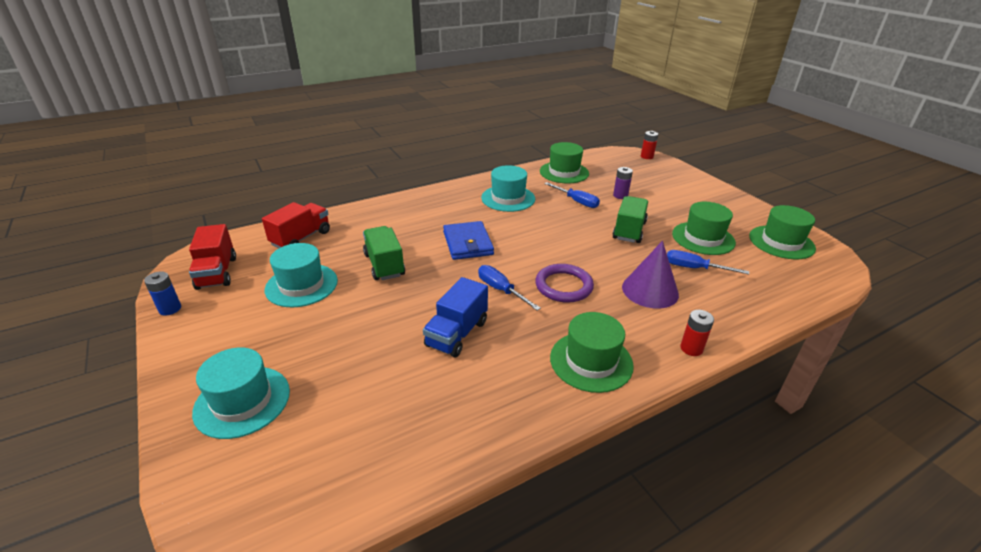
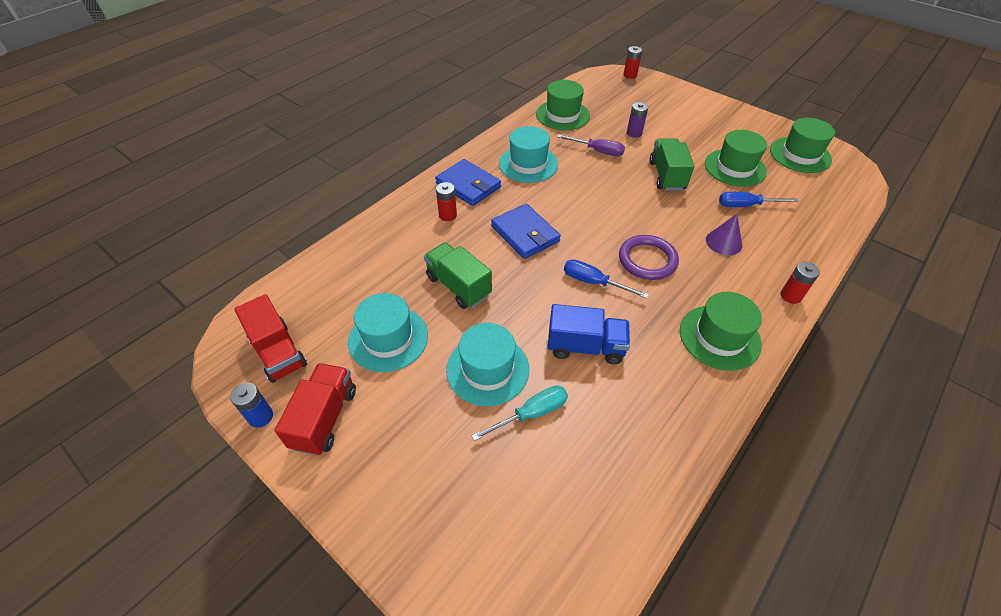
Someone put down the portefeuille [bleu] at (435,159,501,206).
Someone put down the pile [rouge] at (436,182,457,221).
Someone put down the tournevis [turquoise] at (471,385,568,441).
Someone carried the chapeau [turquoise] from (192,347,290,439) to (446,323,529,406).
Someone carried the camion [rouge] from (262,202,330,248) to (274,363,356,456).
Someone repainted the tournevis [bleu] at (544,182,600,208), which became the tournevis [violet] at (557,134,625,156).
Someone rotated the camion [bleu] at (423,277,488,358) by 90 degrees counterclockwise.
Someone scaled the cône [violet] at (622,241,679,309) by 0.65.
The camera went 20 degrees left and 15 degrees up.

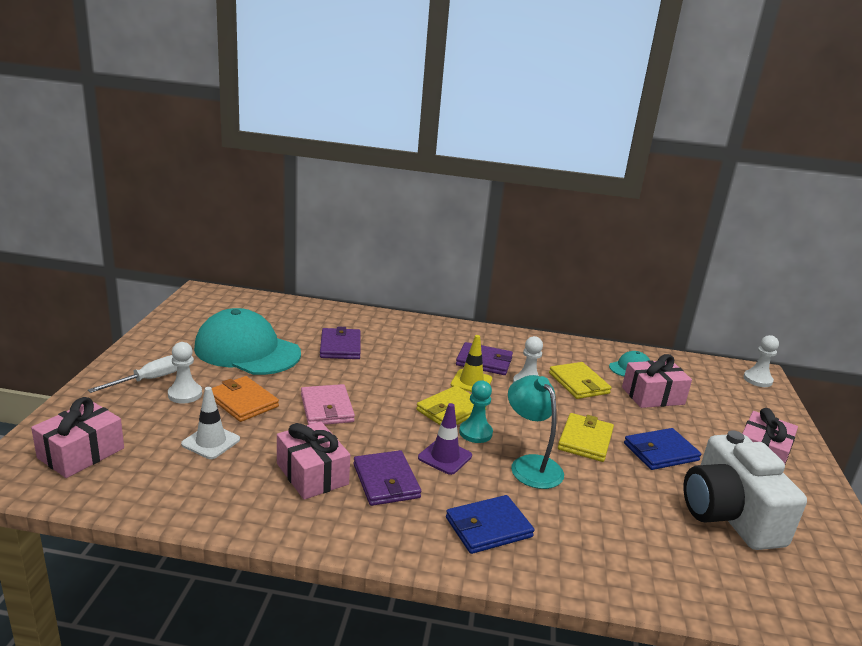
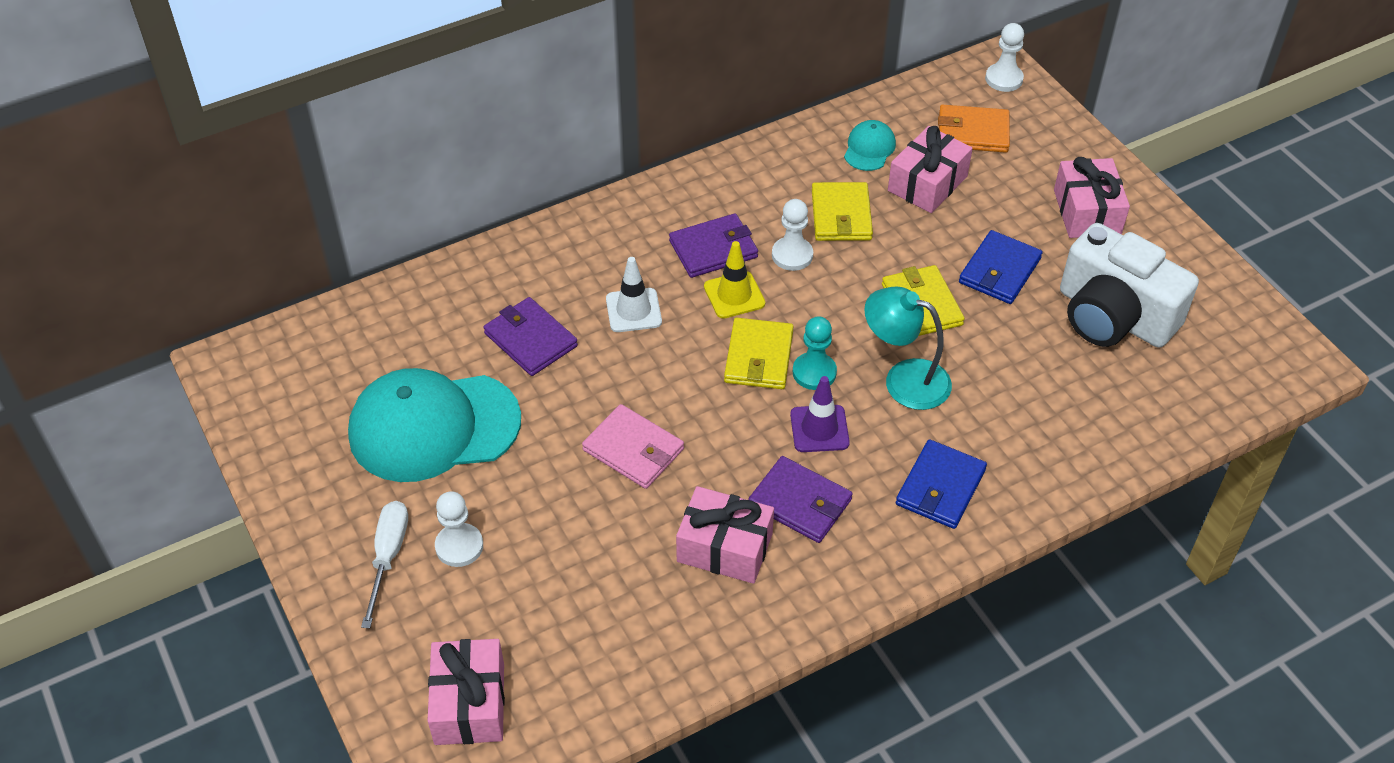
Someone carried the cône de chantier [blanc] from (181,387,240,459) to (606,257,662,332).
Someone carried the portefeuille [orange] from (212,376,279,422) to (938,105,1010,153).
Someone rotated the portefeuille [jaune] at (549,362,611,399) by 60 degrees clockwise.
The camera went 35 degrees left and 25 degrees up.

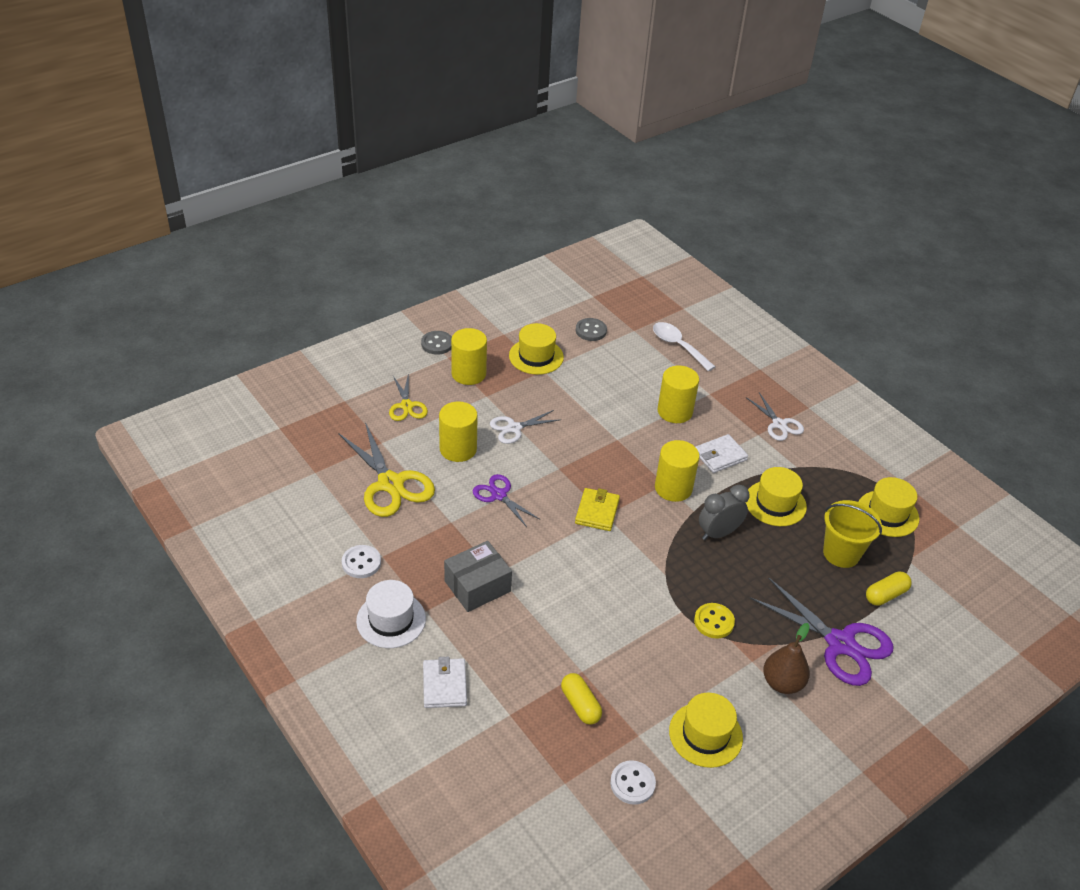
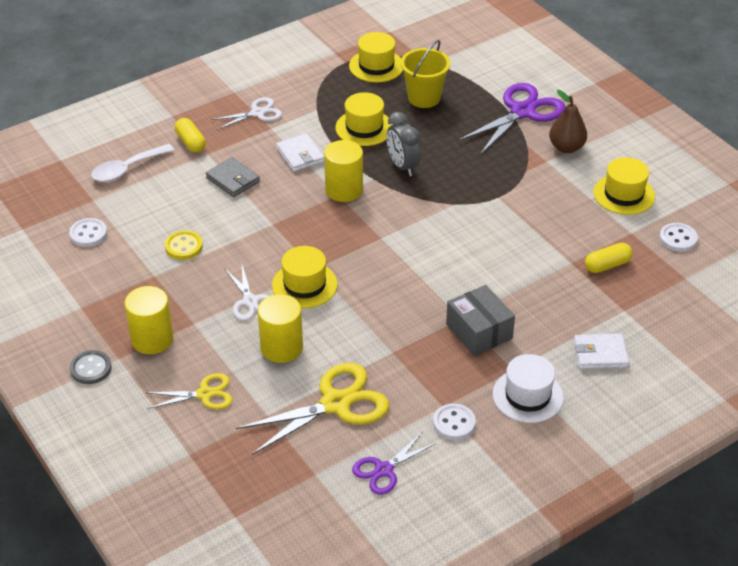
Someone took away the portefeuille [jaune] at (575,488,620,531).
Someone carried the ciseaux [violet] from (473,474,539,527) to (352,432,436,495).
Someone carried the chapeau [jaune] from (509,323,564,375) to (272,246,338,308).
Someone carried the bouton [jaune] from (694,603,735,639) to (165,231,203,260).
Someone carried the gélule [jaune] from (866,572,912,606) to (175,118,206,152).
Someone swapped the cylindre [jaune] at (657,366,699,423) for the portefeuille [gris] at (206,157,260,197).
Someone repainted the bouton [gris] at (576,318,607,341), which became the bouton [blanc] at (69,218,107,247).
The camera went 85 degrees left and 0 degrees up.

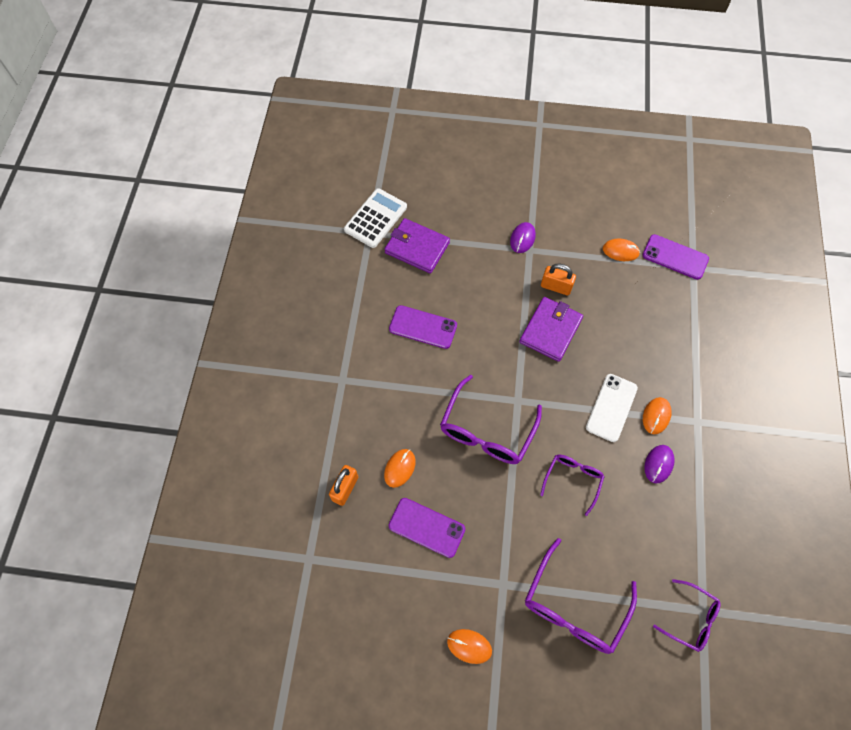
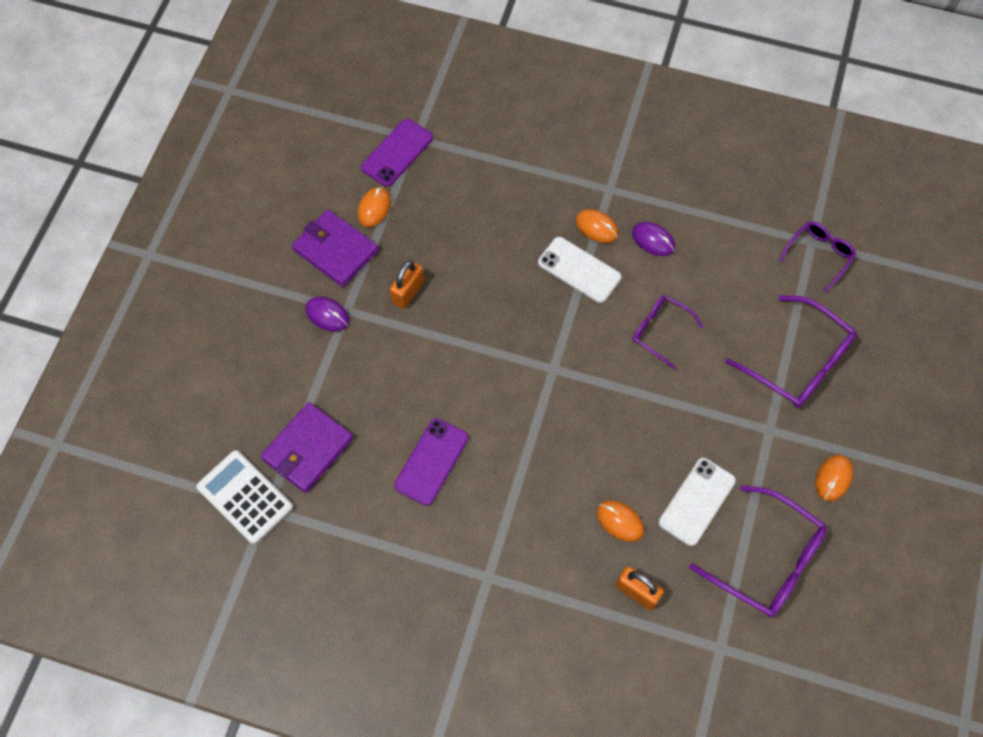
Someone carried the lunettes [violet] from (440,375,542,464) to (689,485,827,617).
Someone carried the portefeuille [violet] from (520,297,583,362) to (292,209,379,287).
Someone repainted the téléphone [violet] at (389,498,465,558), which became the téléphone [blanc] at (659,458,736,546).
The camera went 80 degrees left and 0 degrees up.

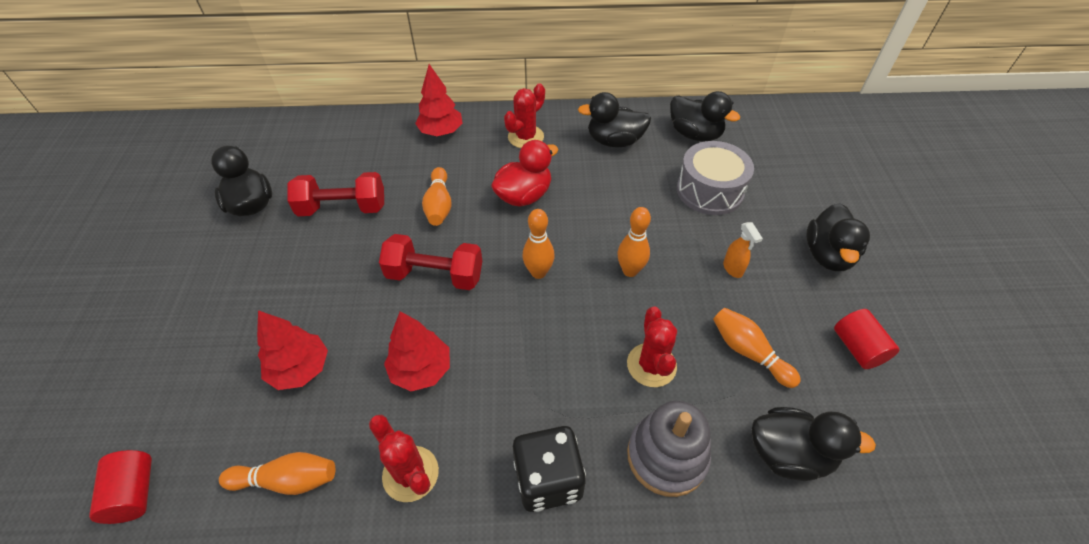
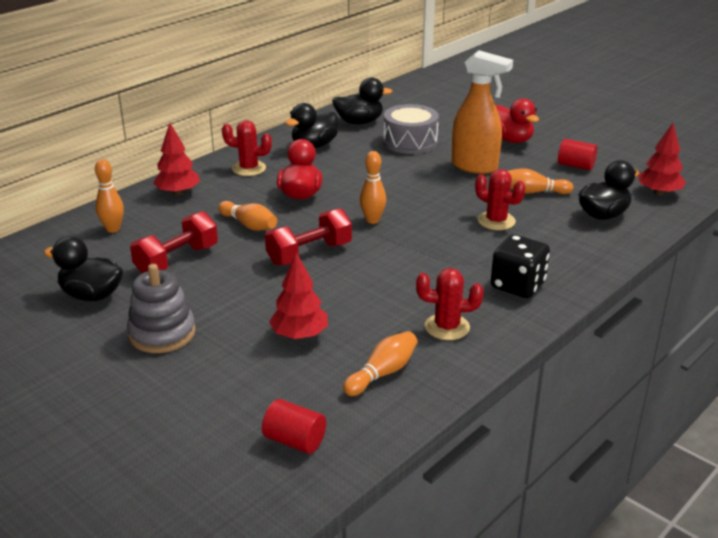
Someone carried the arbre [rouge] from (384,311,450,391) to (638,123,686,196).
Someone carried the quille [orange] from (618,207,651,277) to (95,159,124,233).
Someone carried the jouet à empiler [gris] from (627,401,711,497) to (127,264,196,353).
Someone repainted the canard [noir] at (806,203,870,271), which became the canard [rouge] at (496,98,539,143).
Someone rotated the cactus [rouge] at (504,83,545,148) by 75 degrees counterclockwise.
Someone scaled the vaporisateur [orange] at (723,222,763,278) by 2.37.
The camera went 45 degrees left and 20 degrees down.

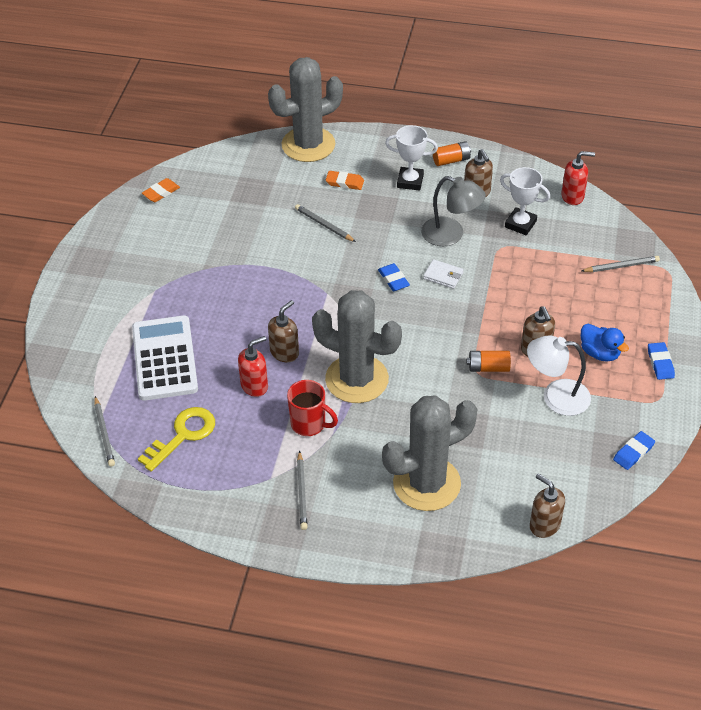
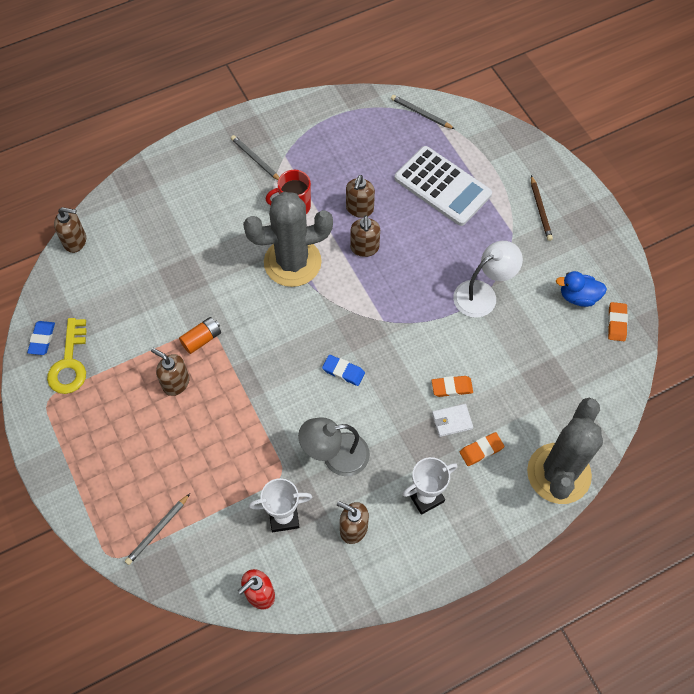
Someone took away the cactus [gris] at (382,395,477,511).
Someone took away the pile [orange] at (433,141,471,166).
Someone took away the gomme [bleu] at (648,342,675,380).
Someone put down the crayon [marron] at (531,175,553,241).
Someone carried the clé [jaune] from (138,407,215,472) to (47,318,87,394).
Someone carried the portefeuille [blanc] from (423,259,464,289) to (432,404,473,437).
Someone carried the lampe [blanc] from (527,335,591,416) to (453,241,523,318).
Someone carried the canard [bleu] from (581,324,629,362) to (556,271,607,307).
Someone swapped the crayon [gris] at (295,204,356,242) for the gomme [orange] at (432,376,473,397).
Someone repainted the distributeur de savon [rouge] at (238,336,268,397), which became the distributeur de savon [marron] at (346,175,375,218).
The camera went 140 degrees right and 15 degrees up.

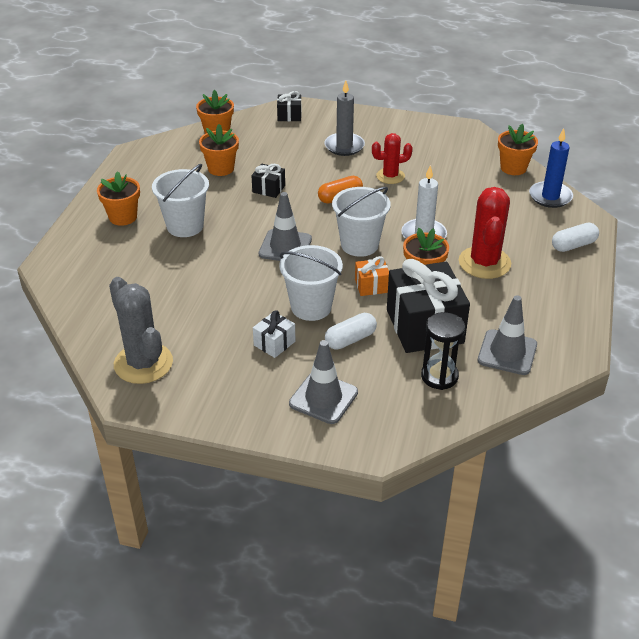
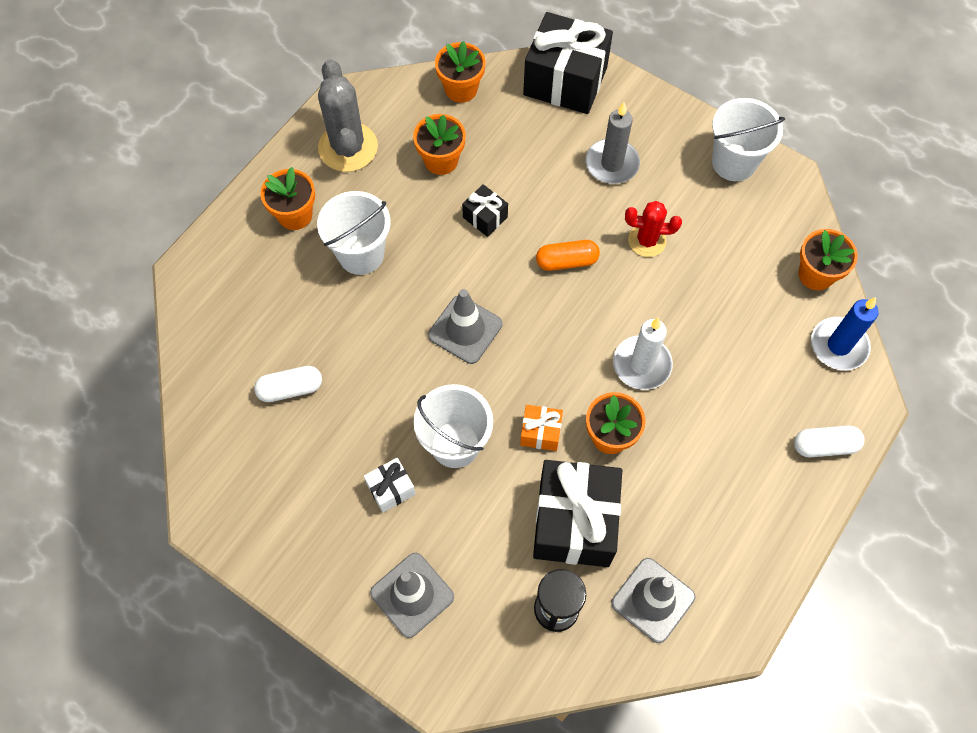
Someone took away the cactus [rouge] at (459,187,511,279).
Someone carried the cactus [gris] from (109,277,173,384) to (318,59,378,172).
Someone carried the gélule [blanc] from (325,313,377,350) to (254,366,322,402).
Someone carried the seau [blanc] from (332,187,391,257) to (712,98,785,181).
Someone scaled the cadeau [noir] at (277,91,302,121) by 2.17.
The camera went 20 degrees right and 25 degrees up.

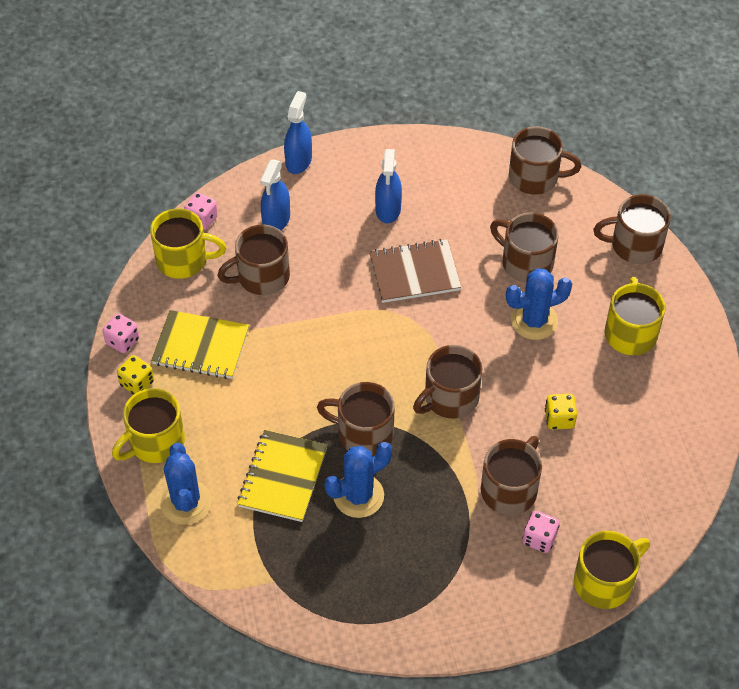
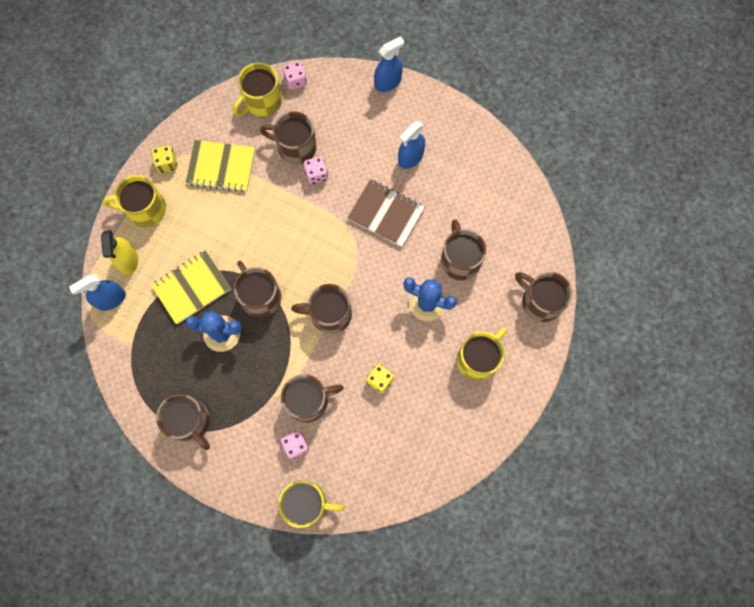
Someone carried the dé [rose] from (102,313,139,353) to (304,157,328,184).
Someone carried the vaporisateur [bleu] from (260,160,290,231) to (69,274,126,311).
Someone carried the tasse [marron] from (509,126,581,195) to (156,394,210,450).
Someone swapped the cactus [bleu] at (161,443,212,525) for the vaporisateur [jaune] at (101,230,138,275).
Someone rotated the tasse [jaune] at (150,208,226,279) by 90 degrees clockwise.
Someone rotated the carnet [jaune] at (151,310,249,379) by 45 degrees counterclockwise.
The camera went 40 degrees right and 20 degrees up.

